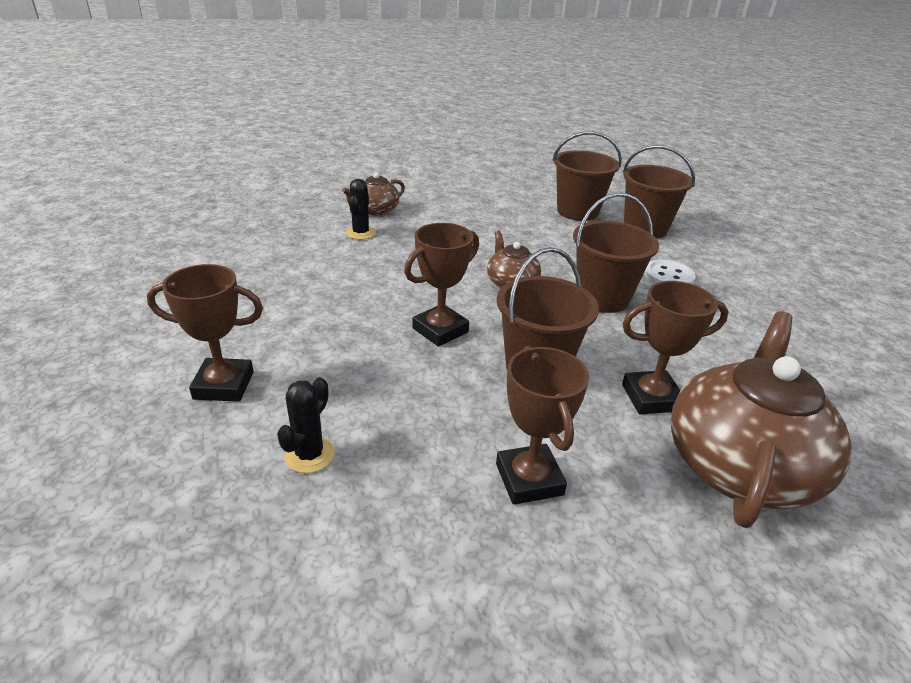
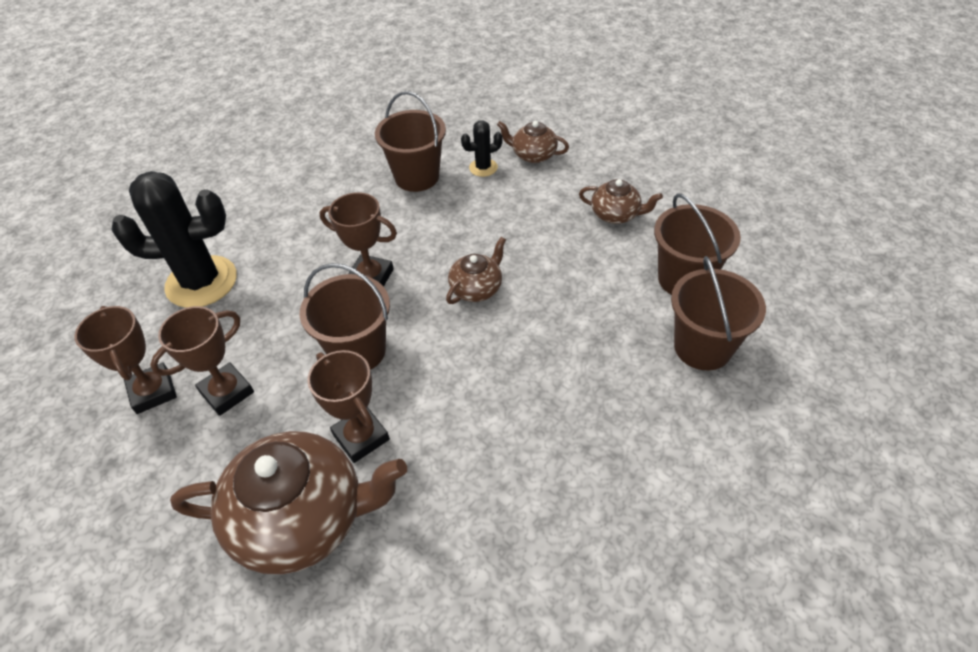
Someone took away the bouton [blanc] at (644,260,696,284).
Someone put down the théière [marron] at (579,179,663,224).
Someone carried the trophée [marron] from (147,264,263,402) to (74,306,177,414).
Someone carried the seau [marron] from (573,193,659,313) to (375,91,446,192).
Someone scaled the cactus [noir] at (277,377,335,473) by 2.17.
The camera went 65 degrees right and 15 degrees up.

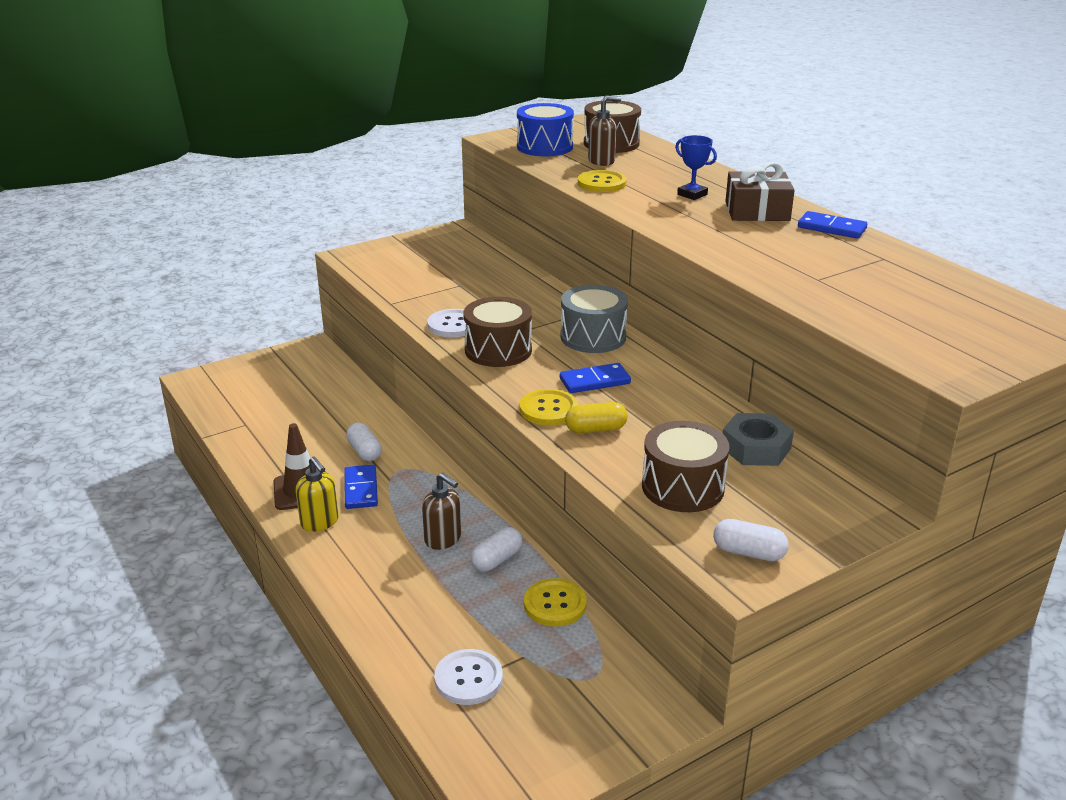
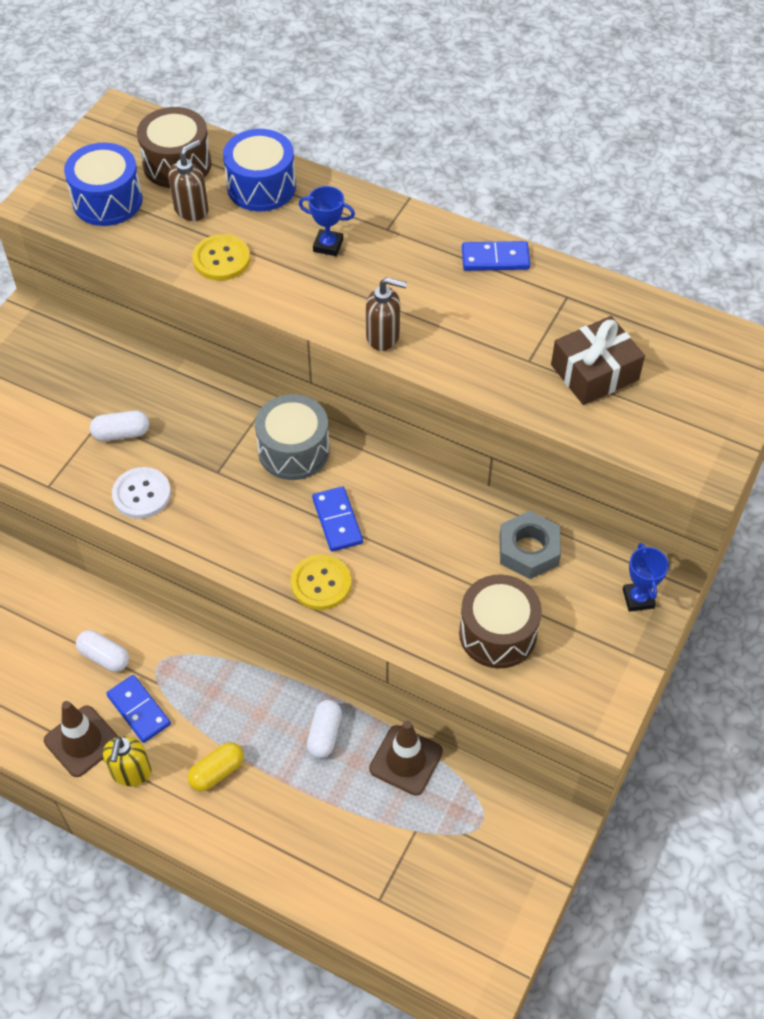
Someone took away the bouton [blanc] at (434,649,503,705).
Someone took away the tambour [marron] at (463,297,532,367).
Someone put down the tambour [bleu] at (223,129,296,211).
Someone put down the trophée [bleu] at (623,543,669,612).
Someone carried the distributeur de savon [marron] from (422,472,461,550) to (366,277,407,351).
Someone carried the gélule [jaune] from (565,402,628,433) to (187,742,244,791).
Someone carried the gélule [blanc] from (713,519,789,561) to (90,411,149,441).
Someone carried the cadeau [marron] from (725,162,795,221) to (551,316,645,405).
Someone swapped the bouton [jaune] at (524,578,587,627) for the cône de chantier [marron] at (369,721,443,795).
Someone rotated the distributeur de savon [jaune] at (295,457,339,532) by 75 degrees clockwise.
Someone rotated the domino [bleu] at (560,363,631,393) by 60 degrees counterclockwise.
The camera went 30 degrees left and 25 degrees up.

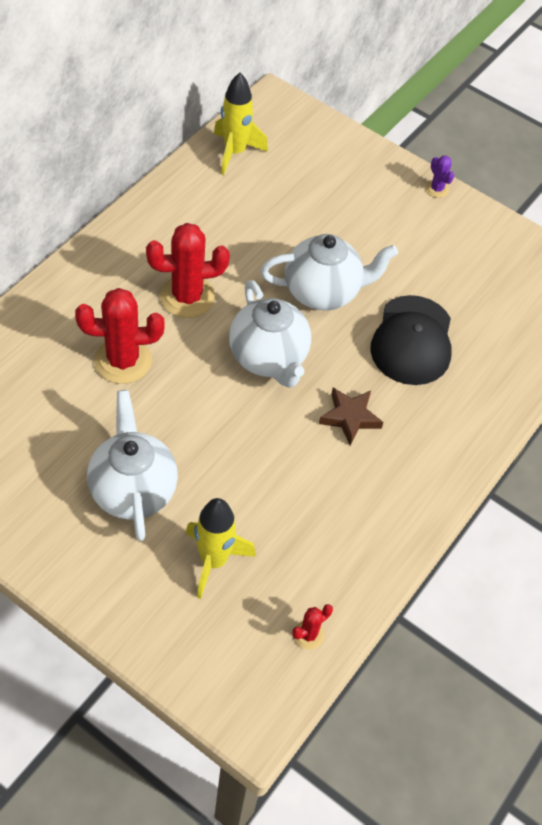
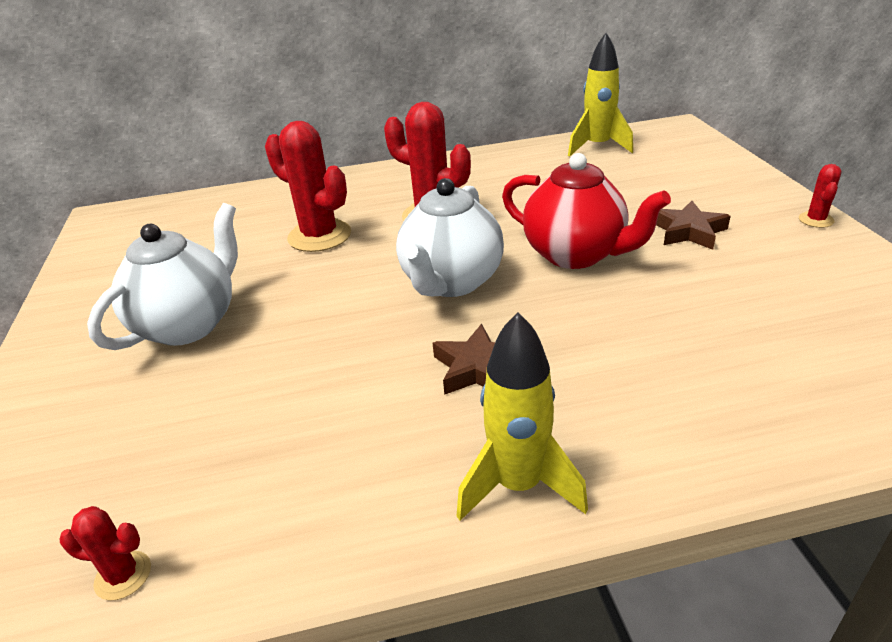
Someone took away the casquette [noir] at (370,295,452,385).
Someone put down the étoile [marron] at (656,201,731,250).
Someone carried the fusée [jaune] from (186,498,256,599) to (457,312,588,521).
Someone repainted the théière [blanc] at (260,234,398,310), which became the théière [rouge] at (502,153,671,269).
Someone repainted the cactus [violet] at (425,156,454,198), which became the cactus [rouge] at (799,164,841,228).
The camera went 50 degrees right and 20 degrees down.

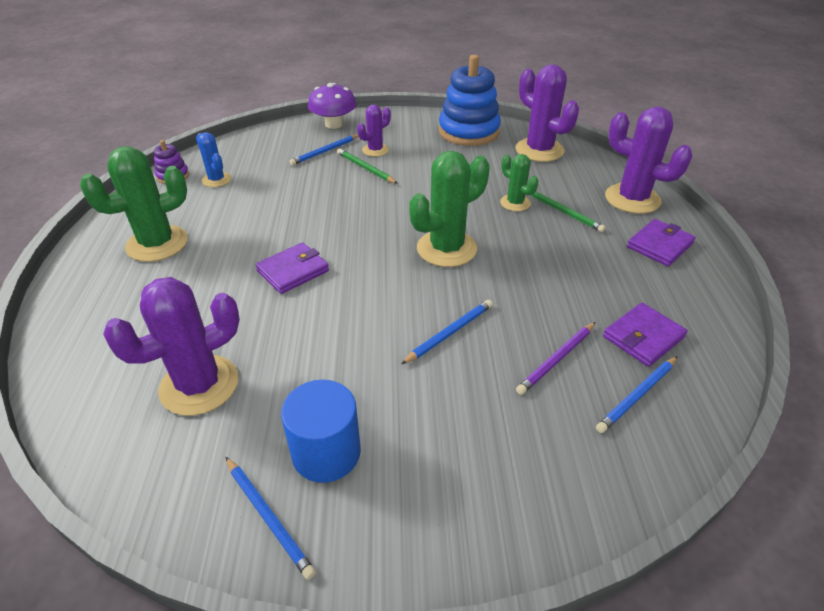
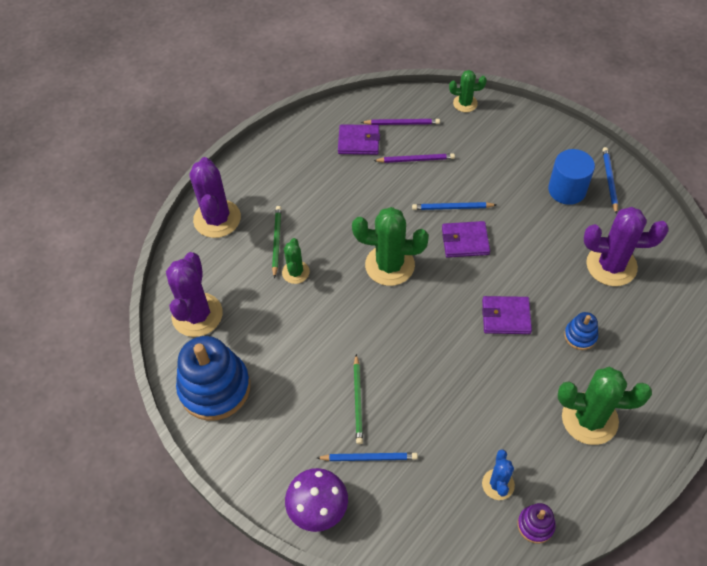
Someone took away the cactus [violet] at (357,105,391,157).
Someone put down the cactus [vert] at (449,70,487,112).
Someone put down the jouet à empiler [bleu] at (564,312,598,350).
Someone carried the portefeuille [violet] from (627,219,696,266) to (442,221,490,258).
Someone repainted the crayon [bleu] at (596,356,678,433), which became the crayon [violet] at (361,119,440,125).
The camera went 135 degrees left and 15 degrees up.

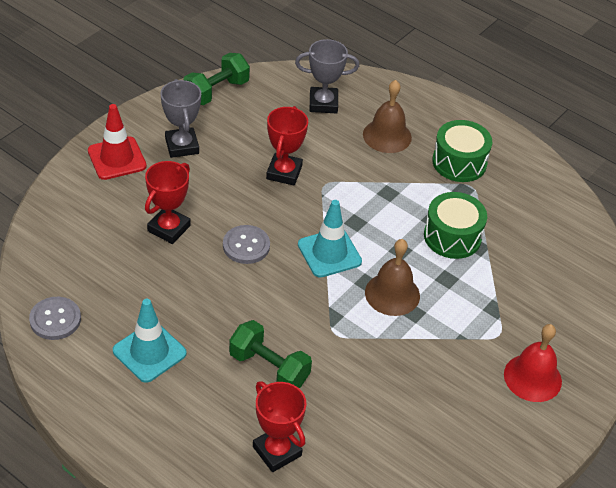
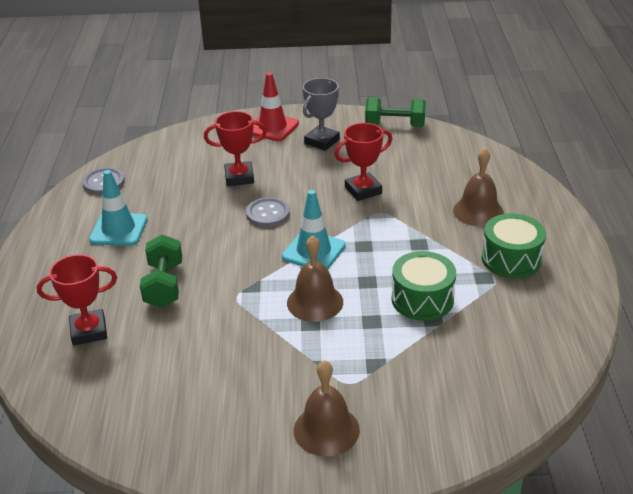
Someone took away the trophée [gris] at (295,39,359,113).
Someone repainted the cloche [rouge] at (504,324,562,402), which became the cloche [marron] at (294,360,360,457).
Someone rotated the trophée [rouge] at (253,381,306,472) by 60 degrees clockwise.
The camera went 55 degrees right and 10 degrees down.

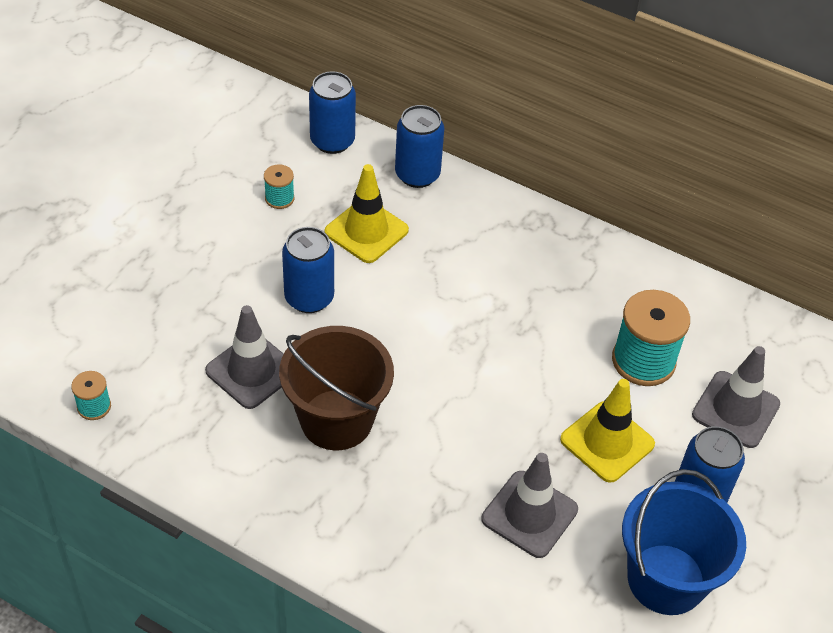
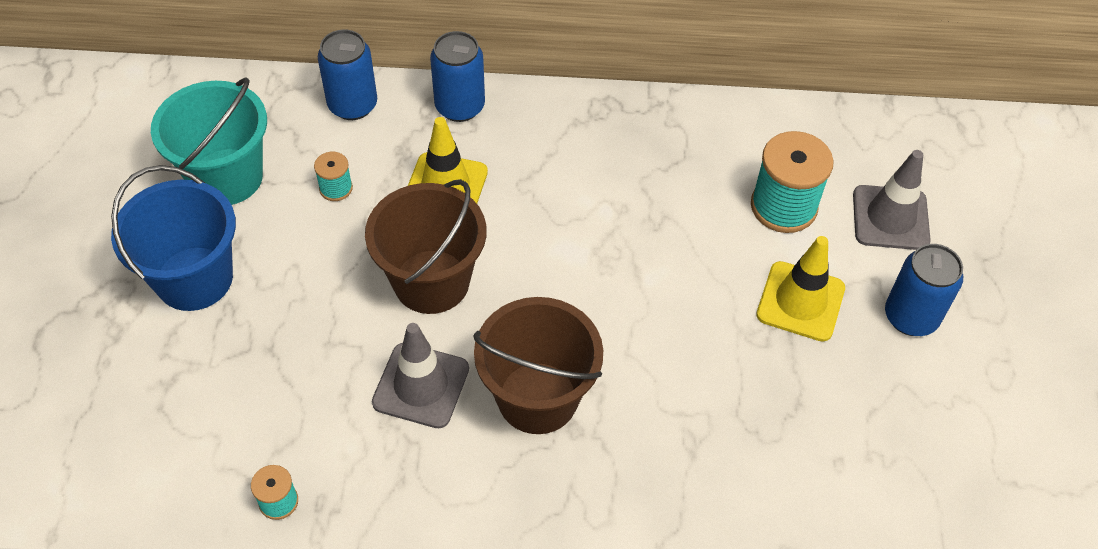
Someone took away the cône de chantier [gris] at (482,453,578,558).
Someone put down the seau [turquoise] at (151,77,267,205).
Someone carried the seau [bleu] from (622,469,746,615) to (111,165,236,311).
Someone swapped the canette [bleu] at (282,227,334,313) for the seau [marron] at (365,179,486,314).
The camera went 25 degrees left and 5 degrees up.

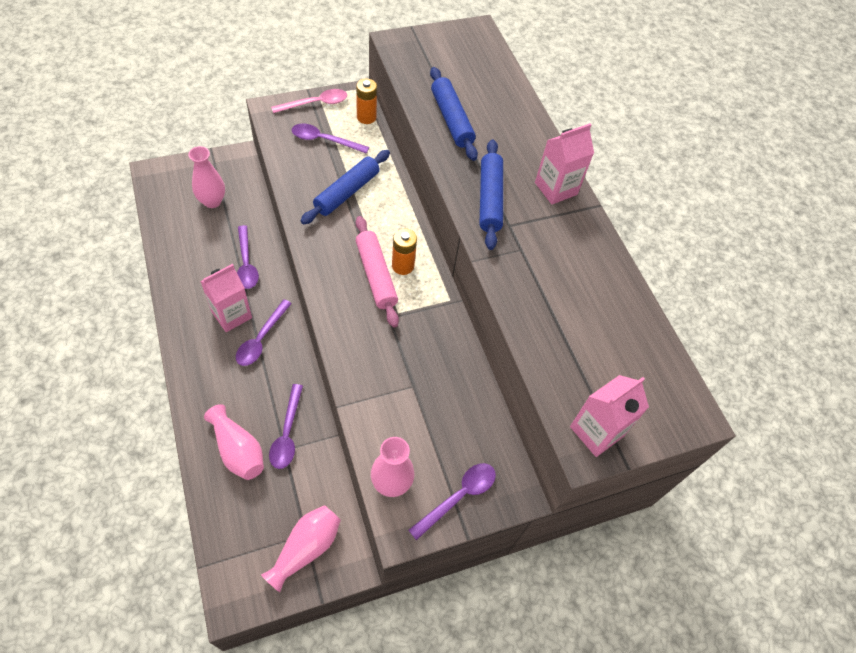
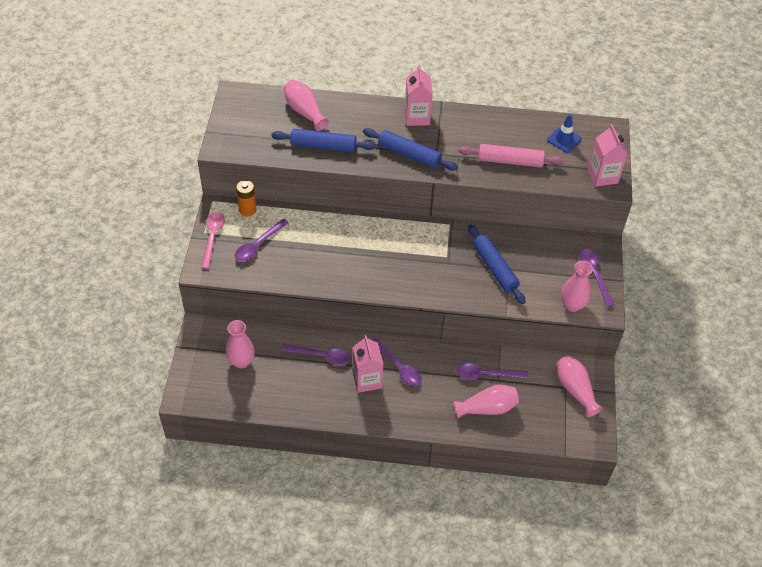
Someone took away the pile [orange] at (392,229,417,275).
Someone put down the vase [rose] at (284,80,329,131).
Someone put down the cône de chantier [bleu] at (547,114,582,153).
Someone carried the rouleau à pâtisserie [bleu] from (301,150,390,224) to (468,224,525,304).
Someone carried the rouleau à pâtisserie [rose] from (356,216,399,328) to (459,144,564,168).
Someone rotated the cuillère [violet] at (269,384,303,469) by 150 degrees clockwise.
The camera went 60 degrees left and 5 degrees down.

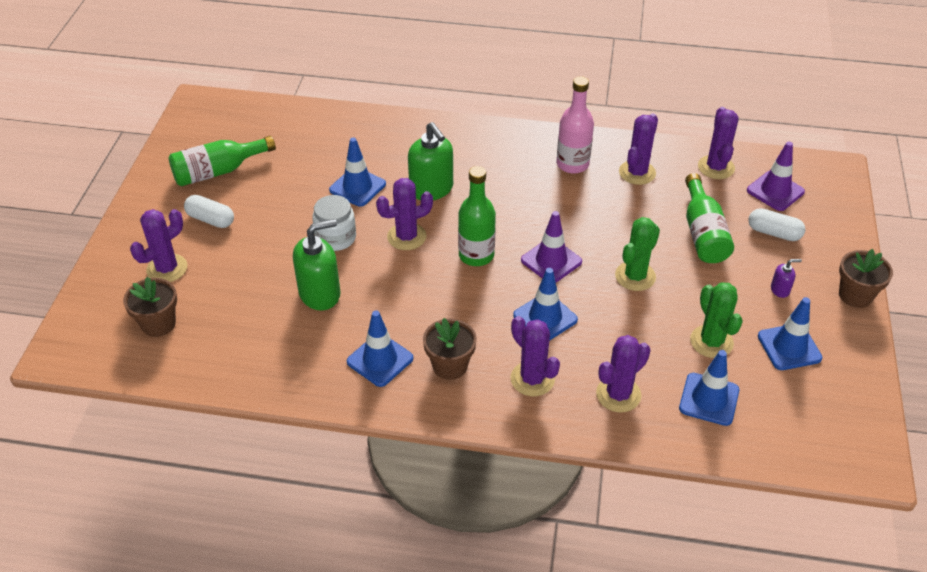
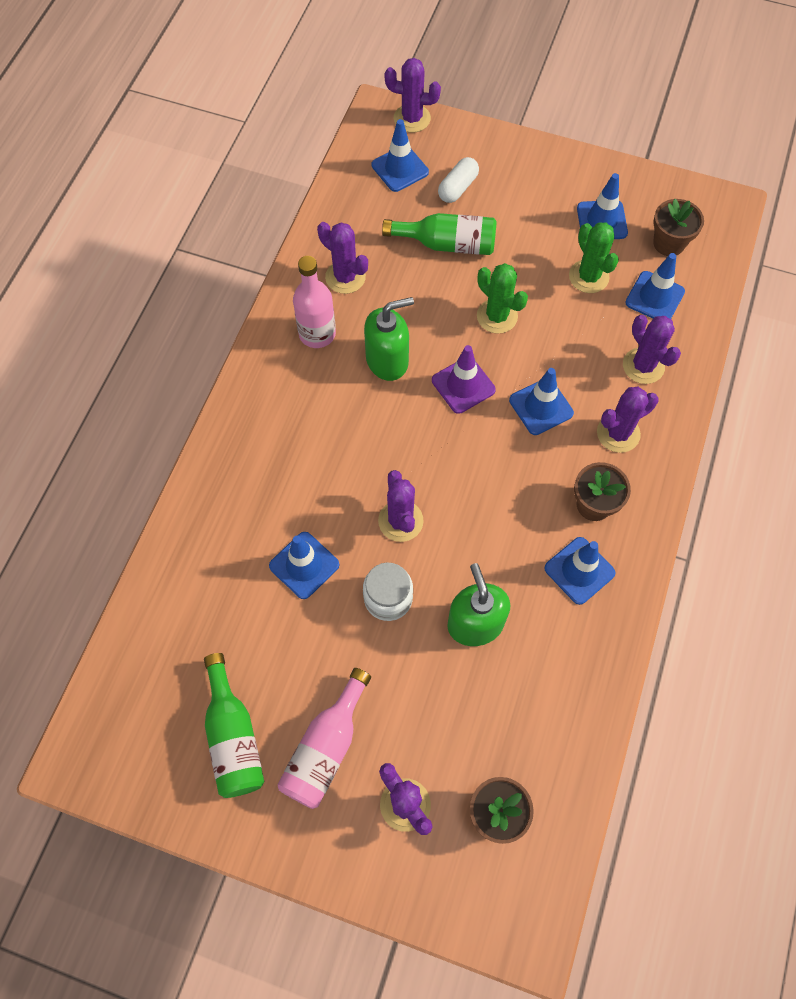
Someone took away the bouteille [vert] at (458,166,496,266).
Someone took away the distributeur de savon [violet] at (771,259,802,298).
Someone carried the distributeur de savon [vert] from (408,122,453,200) to (364,297,414,381).
Someone carried the cactus [violet] from (698,107,739,179) to (385,58,441,133).
Someone carried the pot de fleurs [marron] from (839,249,893,308) to (653,199,704,256).
Someone swapped the gélule [blanc] at (184,195,234,228) for the bouteille [rose] at (277,668,371,809).
Someone repainted the cône de chantier [violet] at (747,142,805,211), which became the cône de chantier [bleu] at (372,119,429,192).
Someone rotated the cactus [vert] at (690,282,743,358) by 75 degrees clockwise.
The camera went 80 degrees left and 20 degrees up.

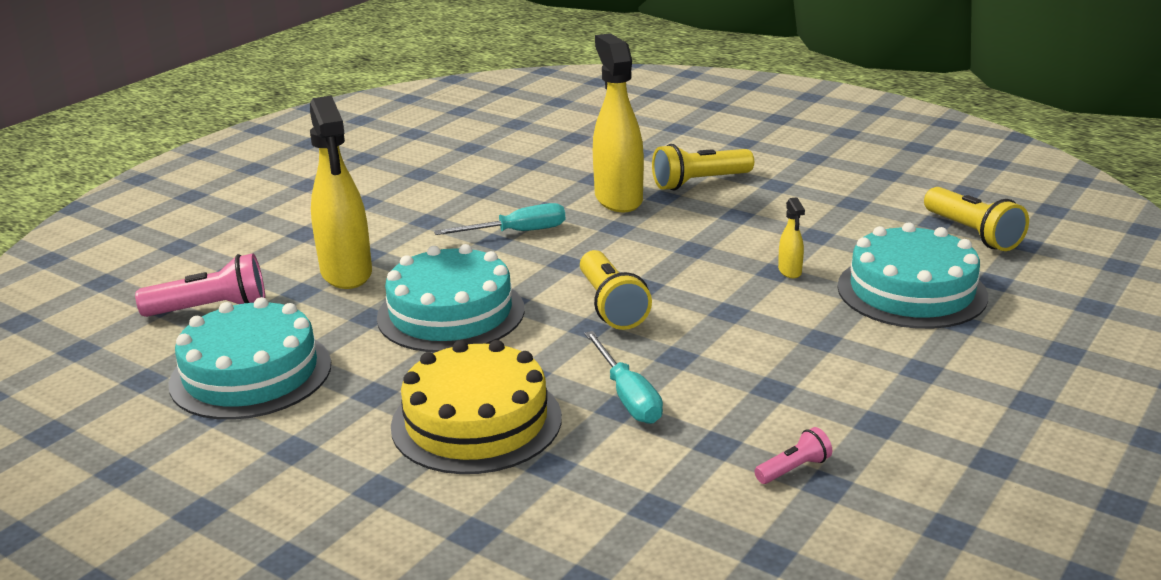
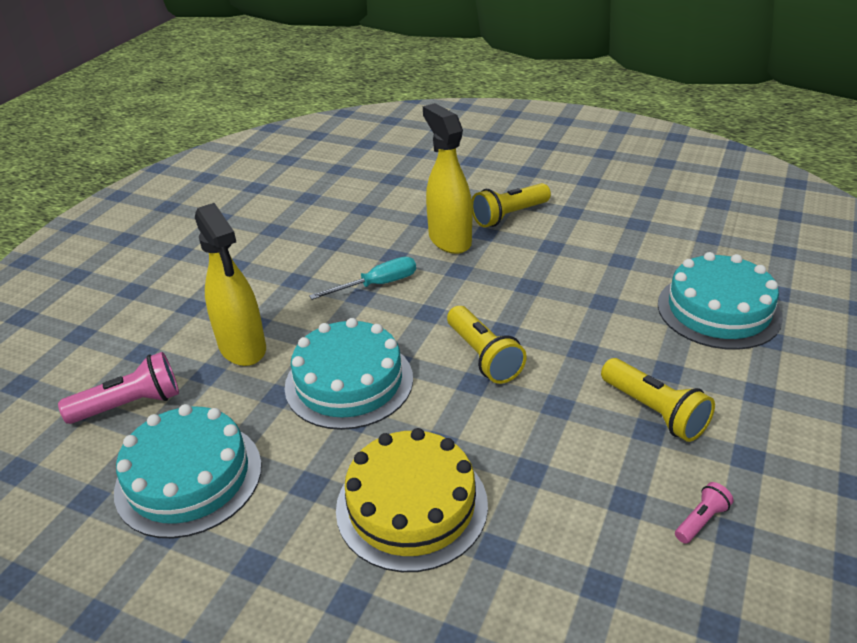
Someone took away the tournevis [turquoise] at (584,331,663,424).
Someone took away the vaporisateur [jaune] at (778,197,805,278).
Someone carried the lampe de poche [jaune] from (924,187,1029,251) to (601,358,715,442).
The camera went 10 degrees left and 10 degrees up.

